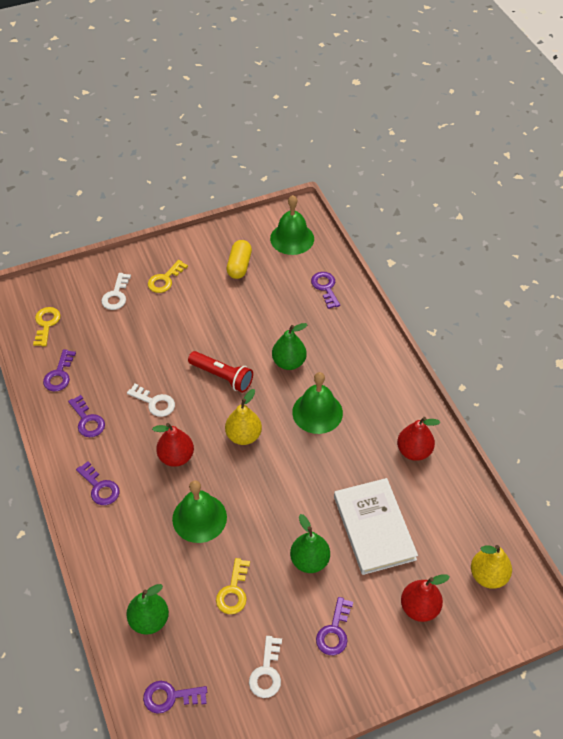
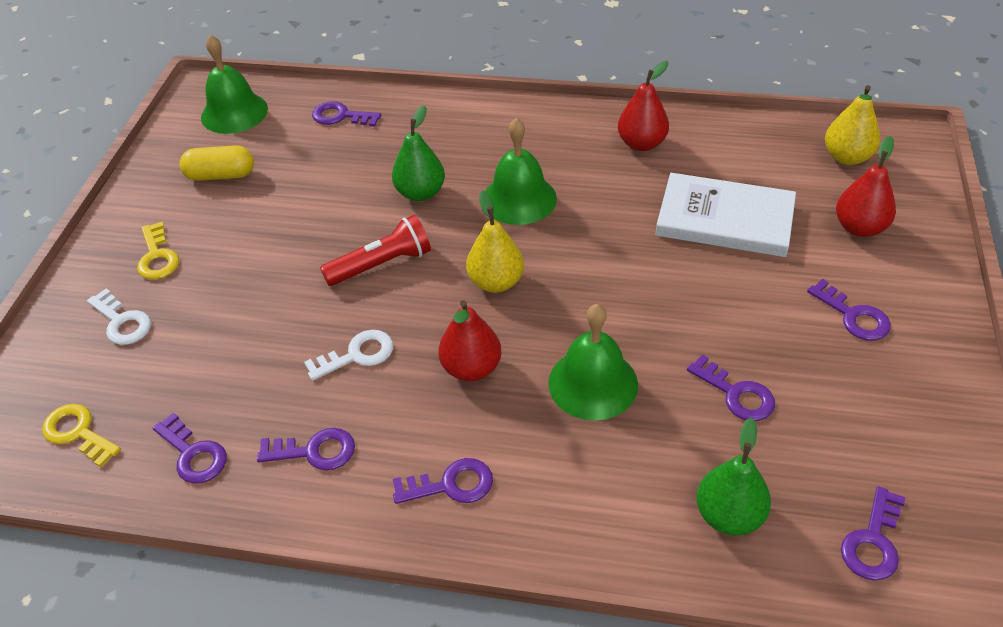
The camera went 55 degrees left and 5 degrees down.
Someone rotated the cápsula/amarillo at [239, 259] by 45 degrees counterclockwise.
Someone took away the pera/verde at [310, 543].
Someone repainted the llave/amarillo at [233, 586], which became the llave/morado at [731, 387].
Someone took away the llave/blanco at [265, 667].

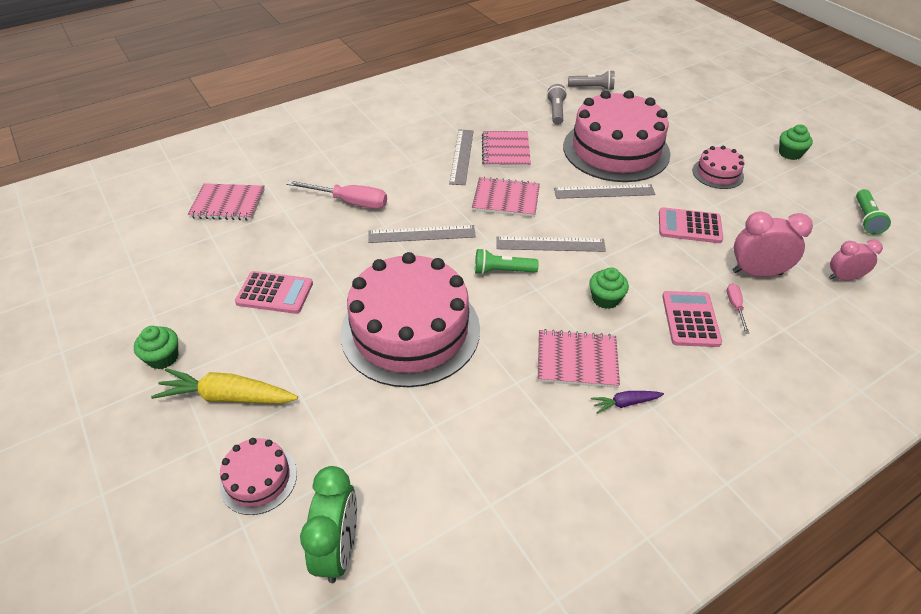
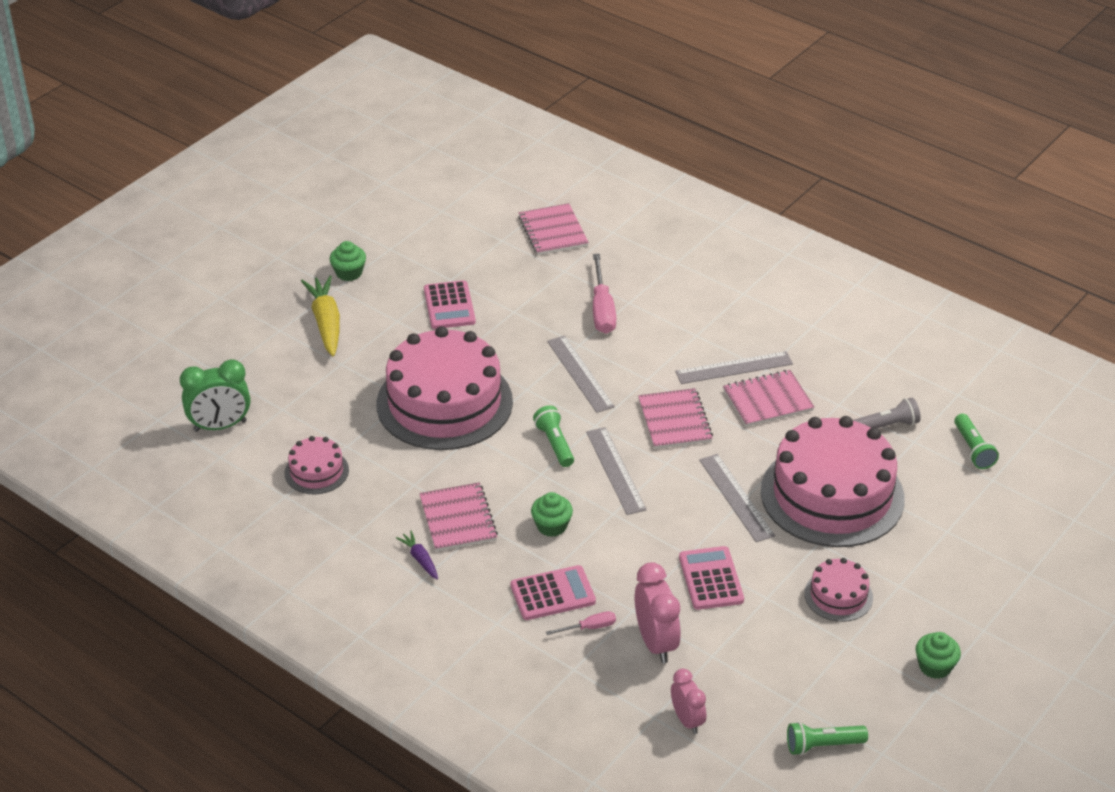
The camera went 70 degrees right and 5 degrees down.
Someone repainted the lámpara de mano/gris at [591, 80], which became the lámpara de mano/verde at [976, 441].
Someone carried the tarta/rosa from [258, 476] to [317, 465].

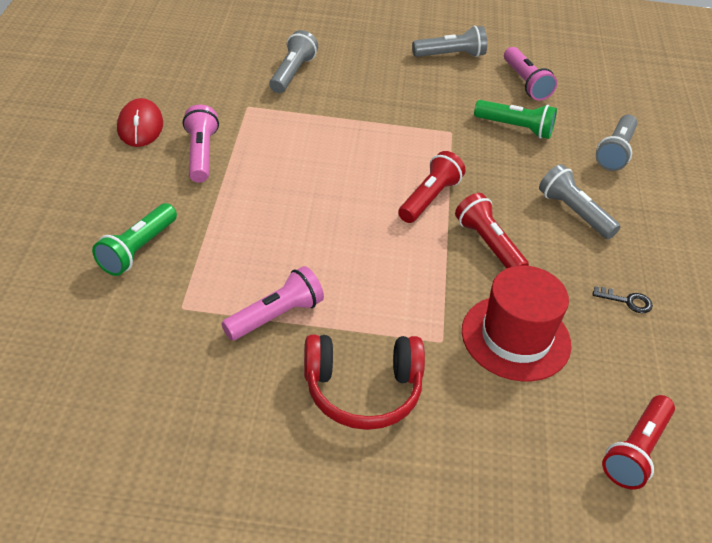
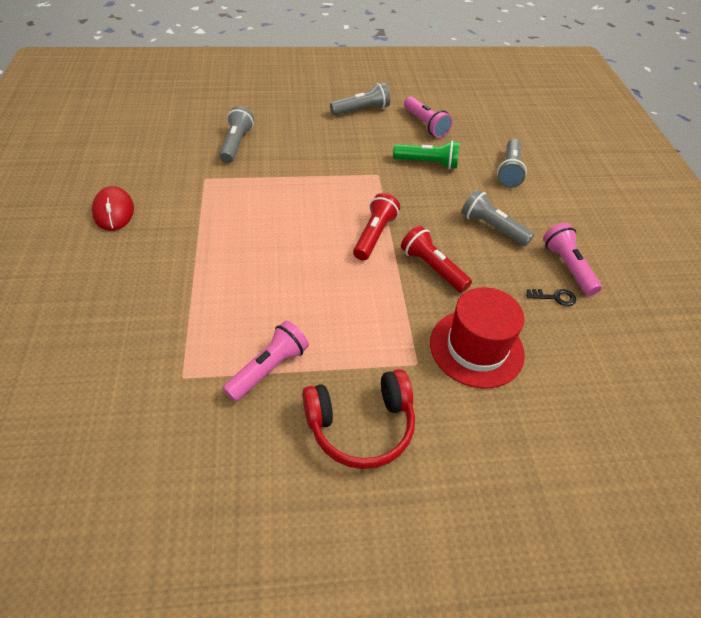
The camera went 10 degrees left and 5 degrees up.
Someone carried the lámpara de mano/rosa from [201, 144] to [572, 259].
Someone took away the lámpara de mano/verde at [134, 239].
Someone took away the lámpara de mano/rojo at [638, 442].

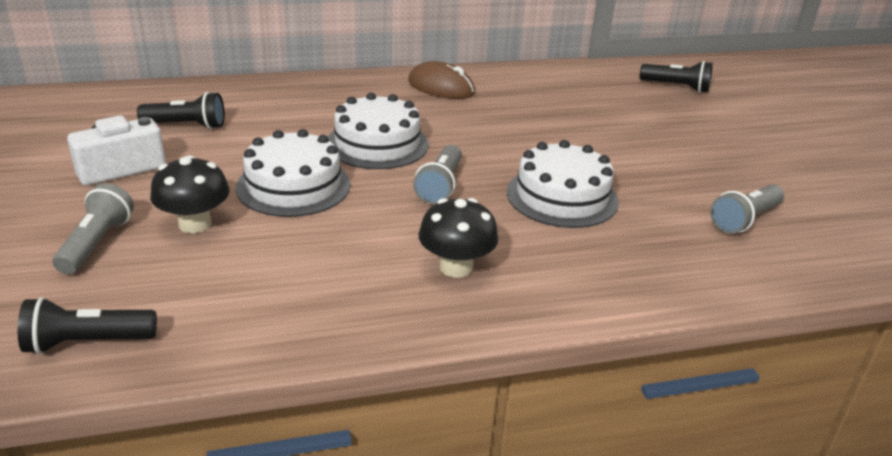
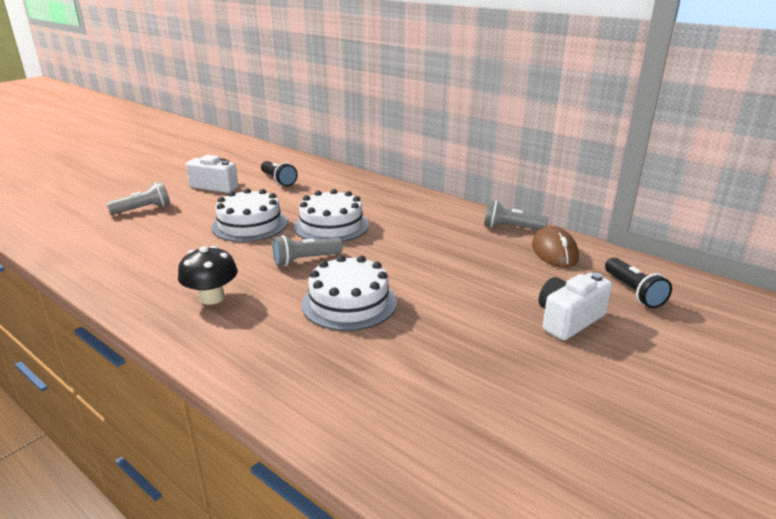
The camera went 55 degrees right and 5 degrees down.
Someone carried the ratón/marrón from [441, 80] to [555, 247].
Someone took away the seta/negro at [190, 194].
Someone carried the lámpara de mano/gris from [747, 209] to [516, 215].
Someone took away the lámpara de mano/negro at [87, 325].
Someone put down the cámara/blanco at [575, 306].

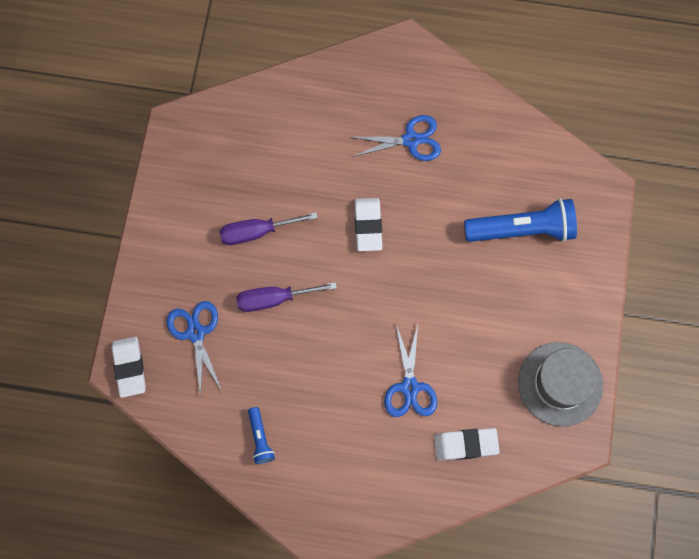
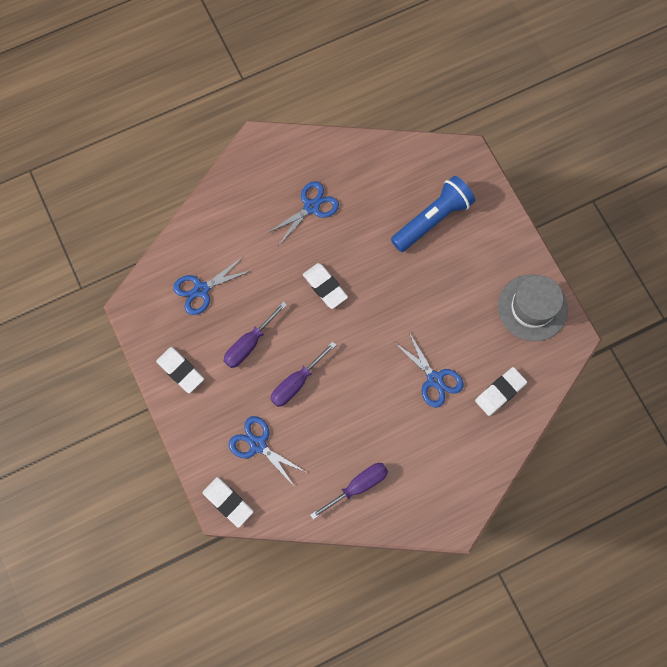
The camera went 35 degrees left and 0 degrees up.
Someone swapped the lámpara de mano/azul at [261, 435] for the destornillador/morado at [349, 491].
Someone put down the tijeras/azul at [213, 285].
Someone put down the goma de borrar/blanco at [180, 370].

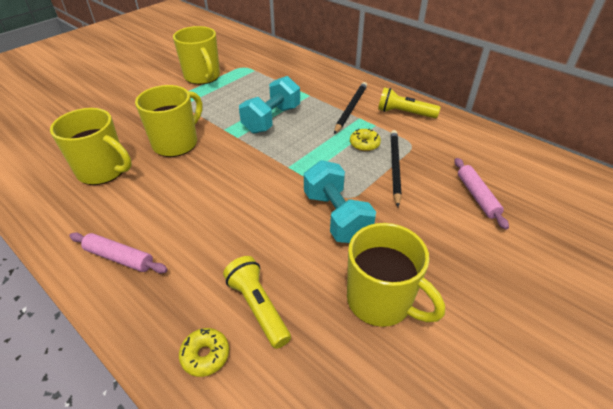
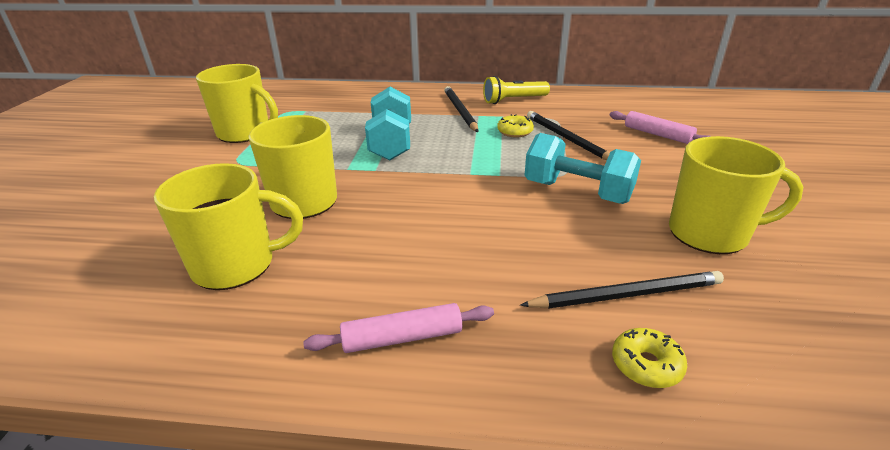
The camera went 35 degrees left and 10 degrees down.
Someone swapped the lámpara de mano/amarillo at [257, 302] for the lápiz/negro at [622, 290].

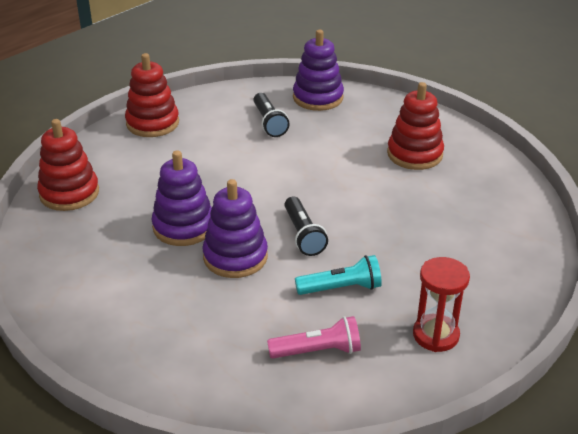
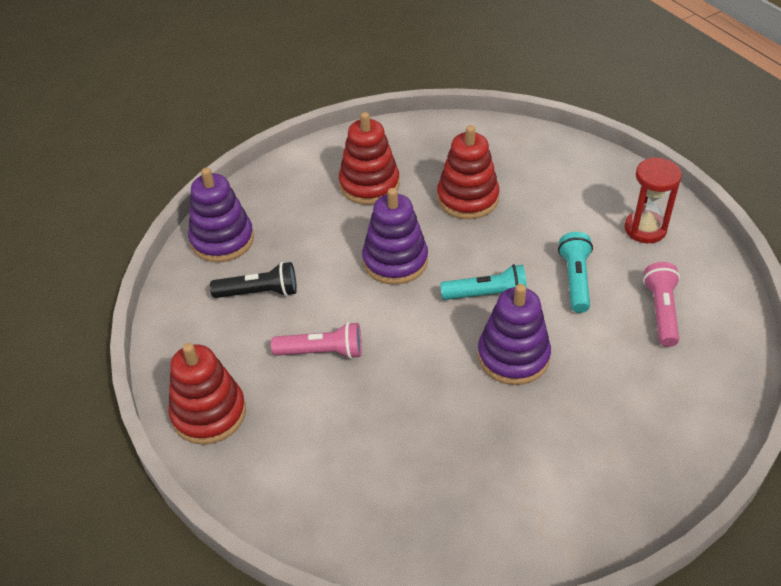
The camera went 75 degrees left and 10 degrees up.
Someone carried the juguete apilable/rojo from [68, 165] to [468, 172].
Someone carried the juguete apilable/morado from [182, 198] to [395, 236].
Someone repainted the lámpara de mano/negro at [306, 226], which became the lámpara de mano/turquesa at [483, 282].
Someone put down the lámpara de mano/rosa at [316, 340].

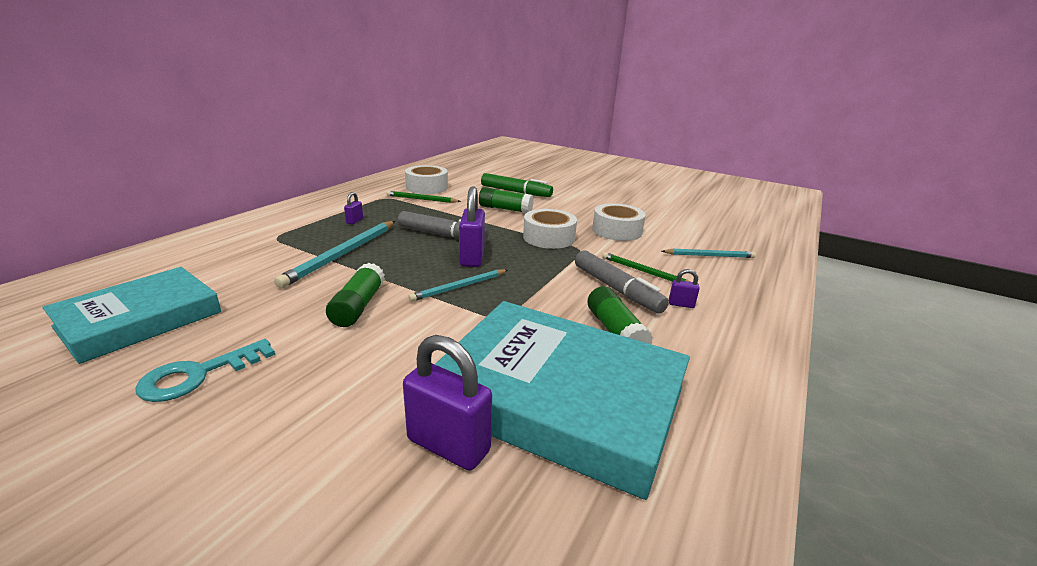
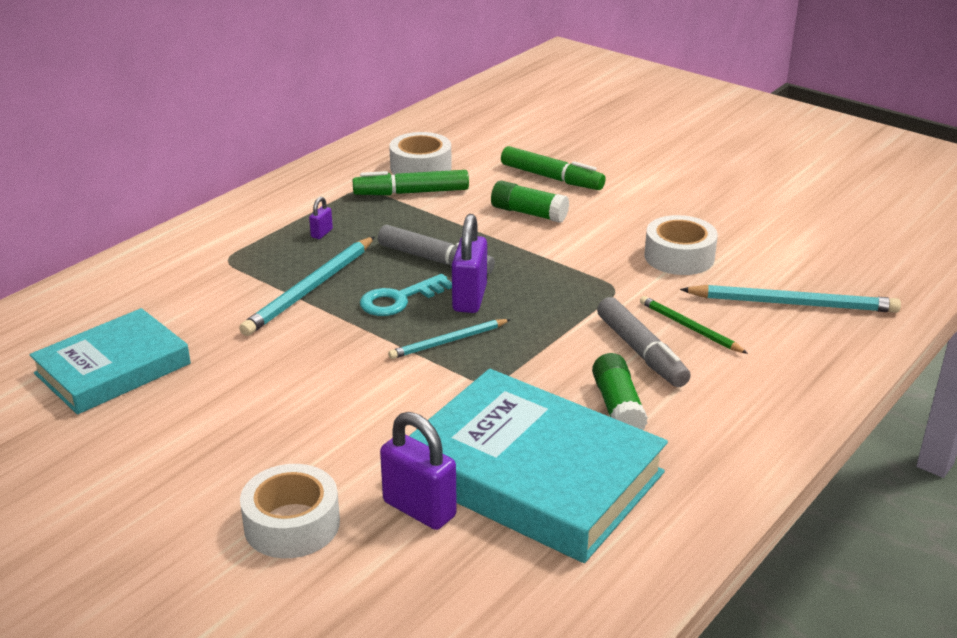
The camera went 10 degrees right and 5 degrees up.
Someone swapped the lápiz/verde at [424, 197] for the rotulador/verde at [411, 182].
Someone carried the cinta adhesiva/blanco from [550, 229] to [290, 511].
Someone scaled the lápiz/turquesa at [709, 253] by 1.66.
Someone took away the barra de pegamento/verde at [355, 295].
Someone took away the candado/morado at [684, 288].
Someone carried the llave/turquesa from [205, 370] to [406, 295].

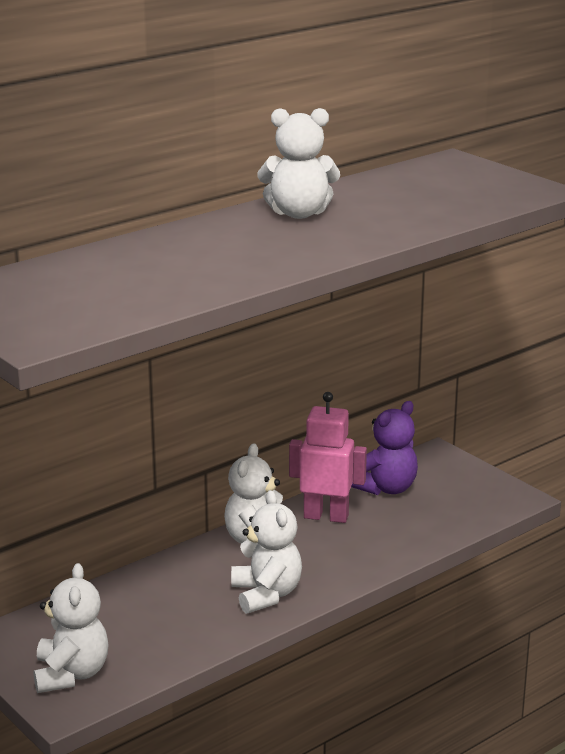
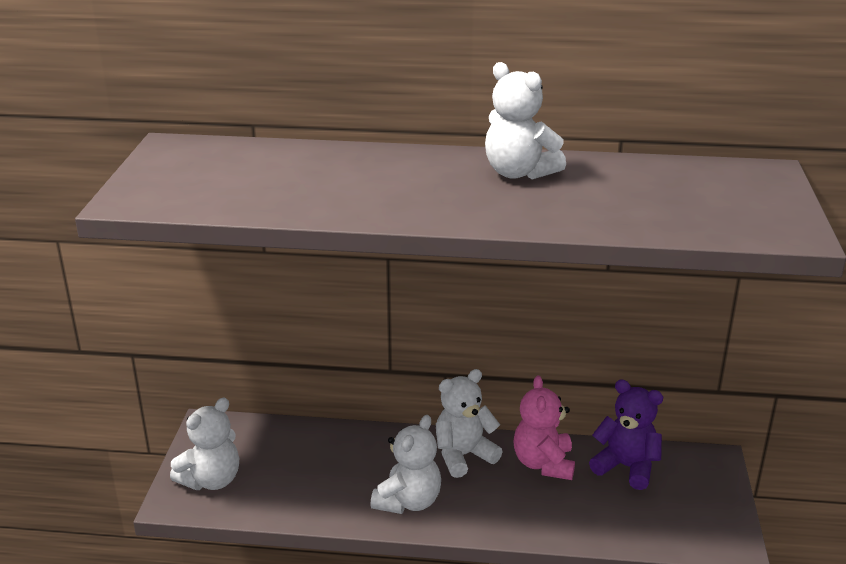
The camera went 45 degrees right and 5 degrees up.
Someone swapped the robot/rosa at [328, 457] for the osito/rosa at [544, 427].
Someone rotated the osito/morado at [384, 448] by 150 degrees counterclockwise.

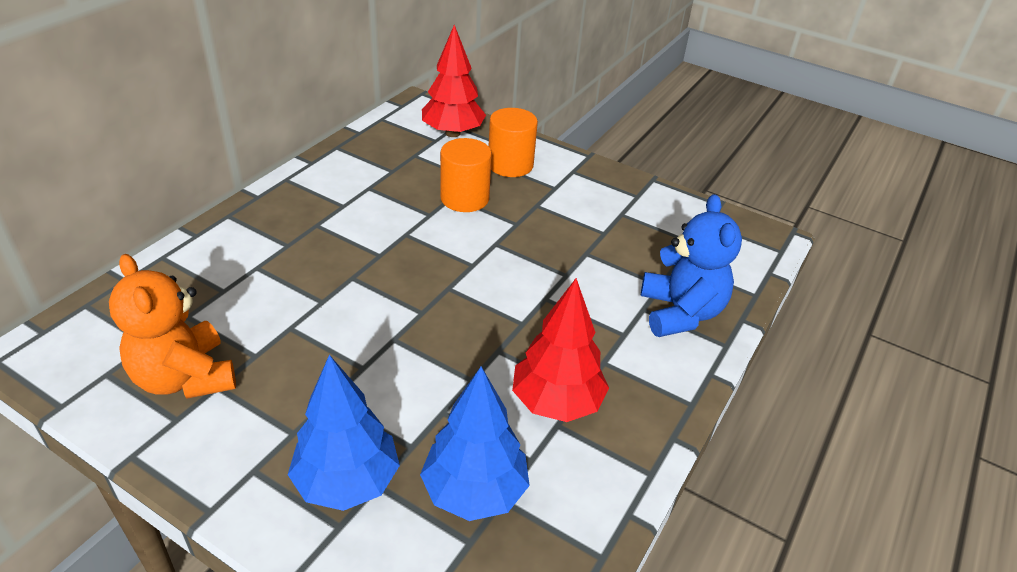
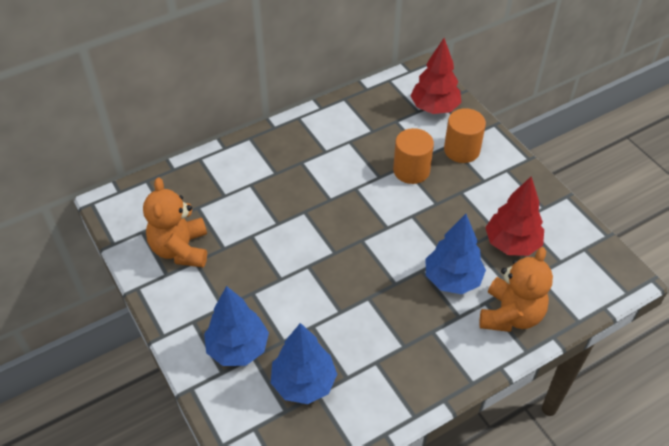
The camera went 30 degrees right and 10 degrees up.
Someone repainted the osito/azul at [691, 265], which became the osito/naranja at [516, 289].
Someone carried the árbol/rojo from [560, 350] to [514, 216].
Someone put down the árbol/azul at [456, 254].

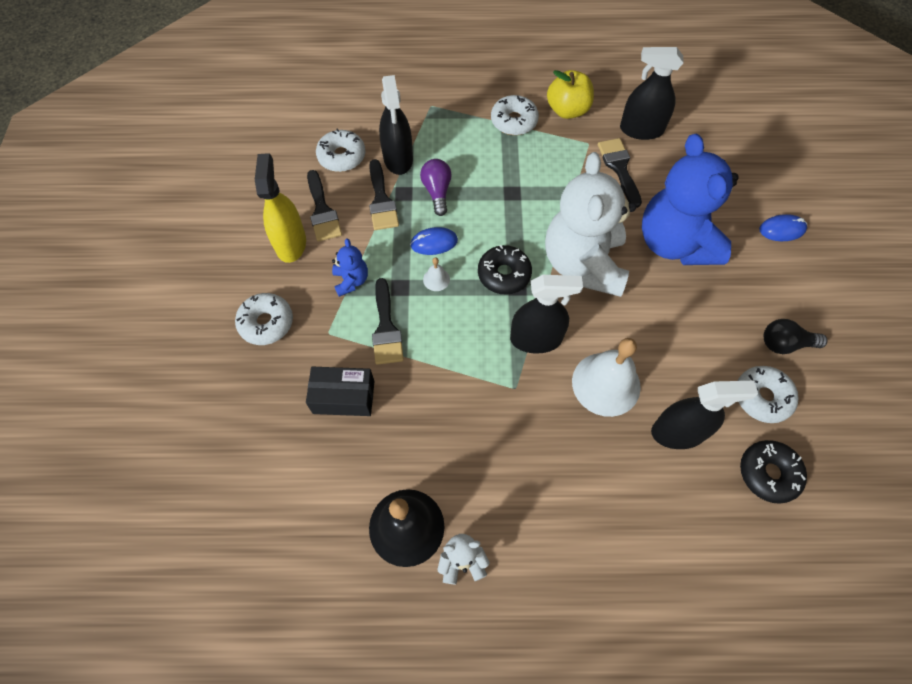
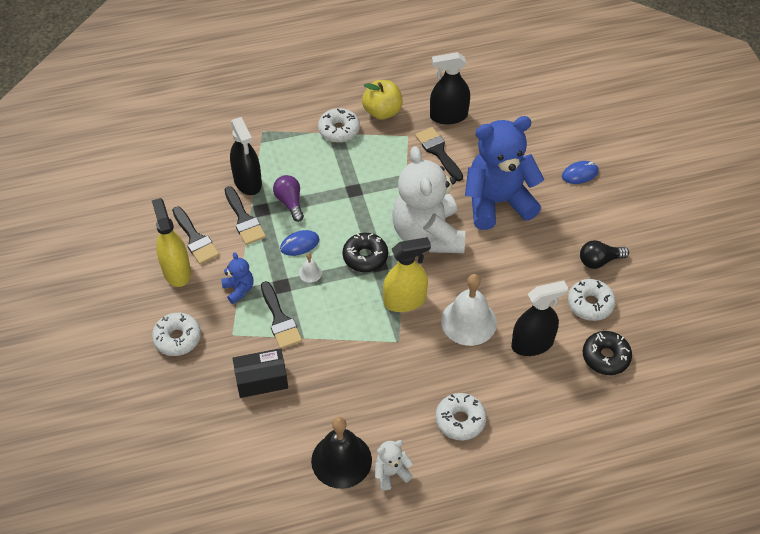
The camera went 15 degrees left and 10 degrees down.
Someone carried the rosquilla/blanco from [340, 150] to [461, 416].
Someone rotated the osito/azul at [690, 199] by 105 degrees clockwise.
Someone repainted the pulverizador/negro at [546, 314], which became the pulverizador/amarillo at [407, 274].

